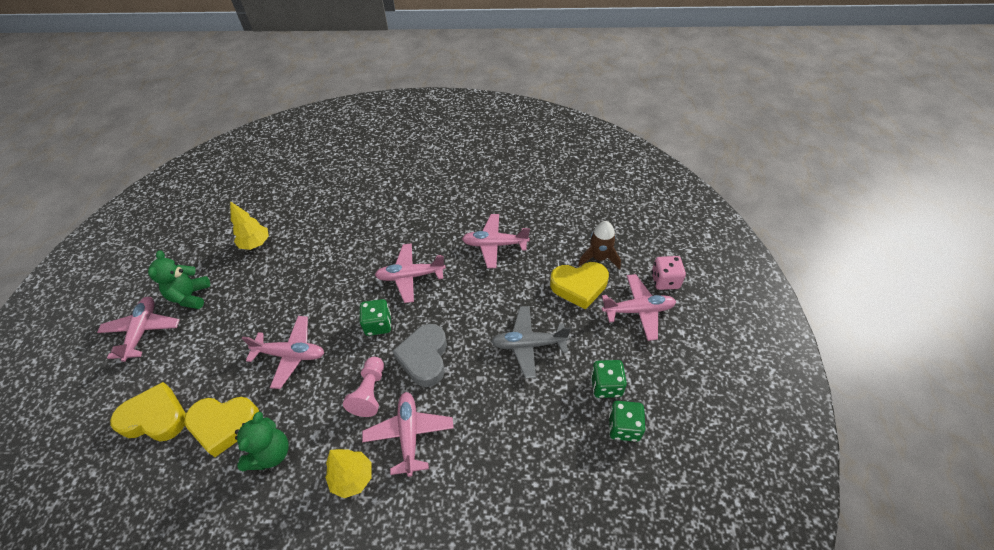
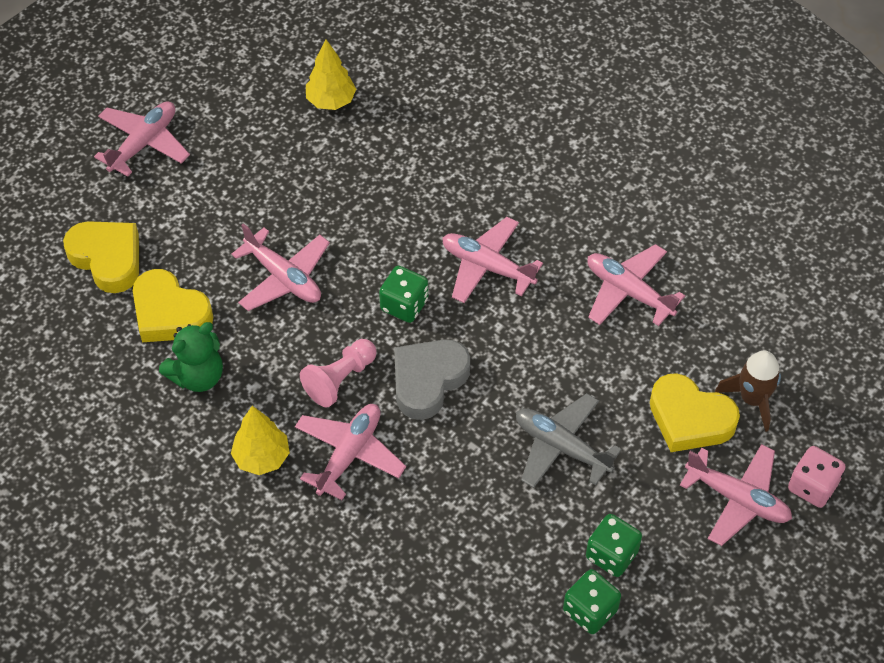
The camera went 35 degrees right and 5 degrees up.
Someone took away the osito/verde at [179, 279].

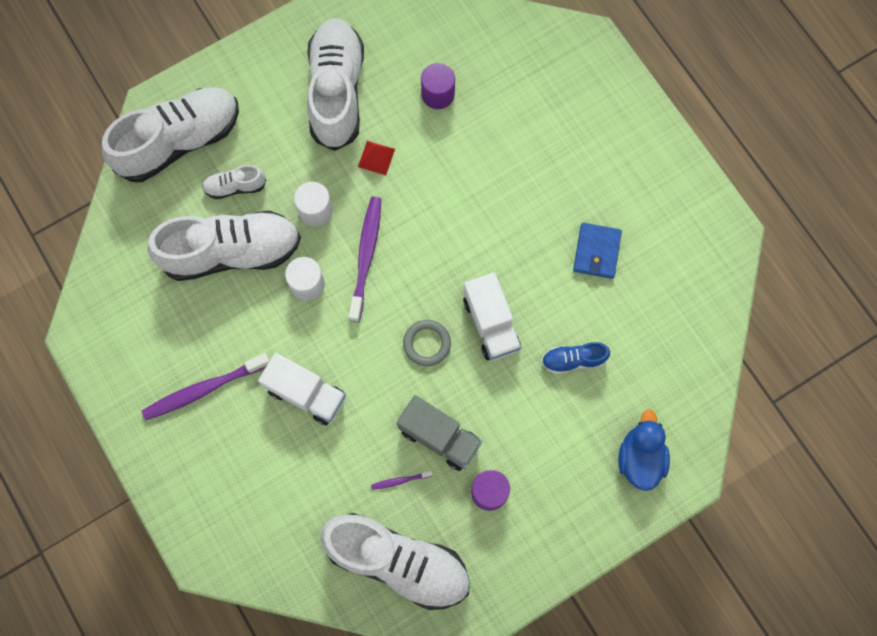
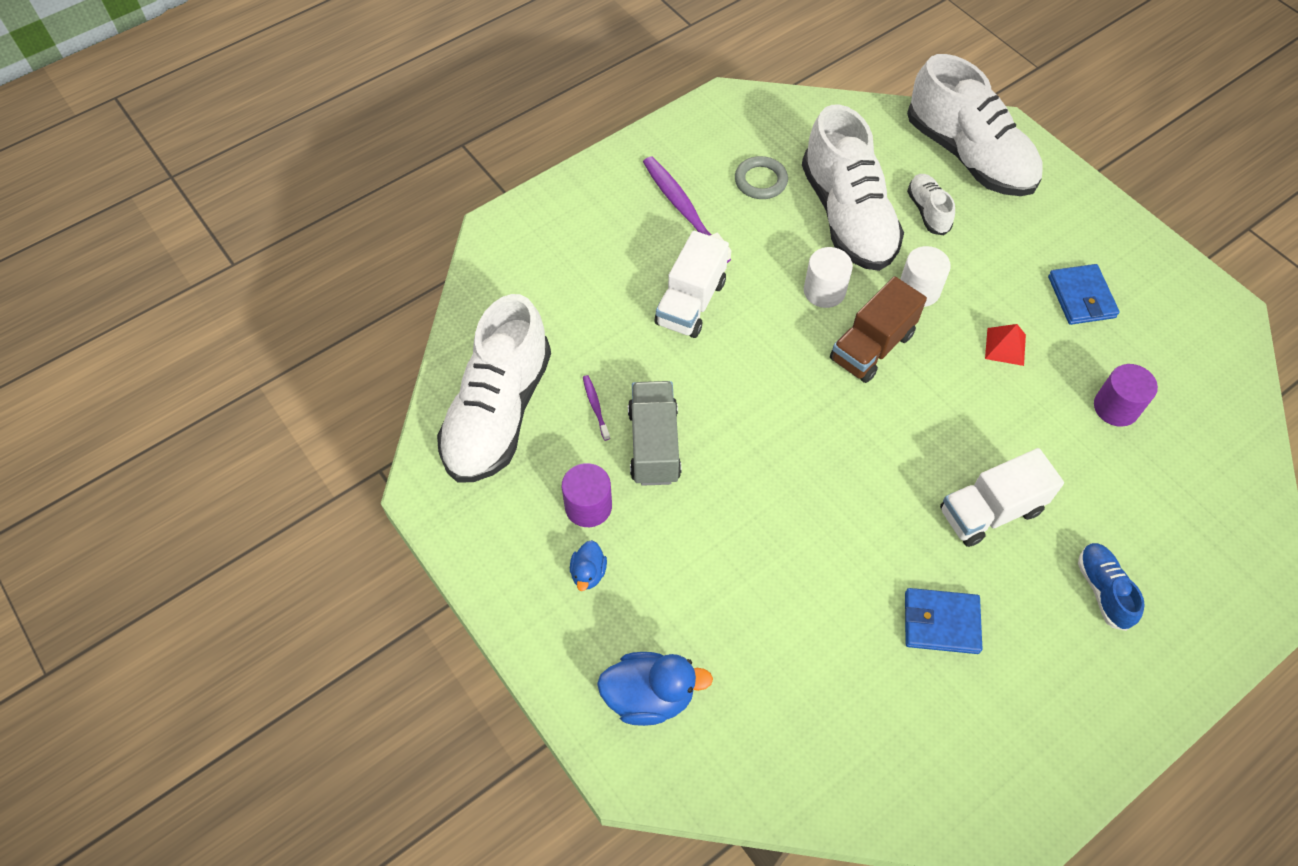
The camera went 85 degrees right and 15 degrees down.
Someone swapped the zapato/blanco at [335, 84] for the cartera/azul at [1084, 294].
Someone swapped the cepillo de dientes/morado at [365, 259] for the camión/marrón at [878, 329].
Someone carried the camión/blanco from [492, 317] to [1002, 497].
Someone carried the anillo/gris from [427, 343] to [761, 177].
Someone carried the zapato/azul from [576, 358] to [1111, 587].
Someone rotated the camión/gris at [439, 433] by 150 degrees clockwise.
Someone put down the pato/azul at [588, 565].

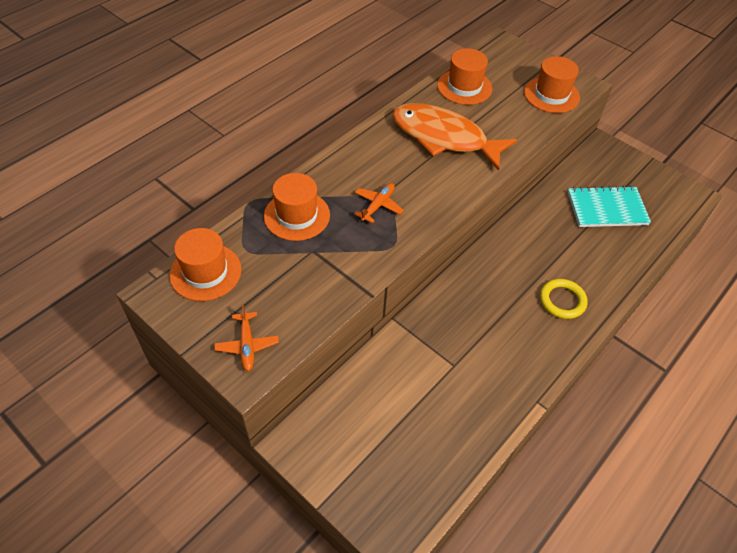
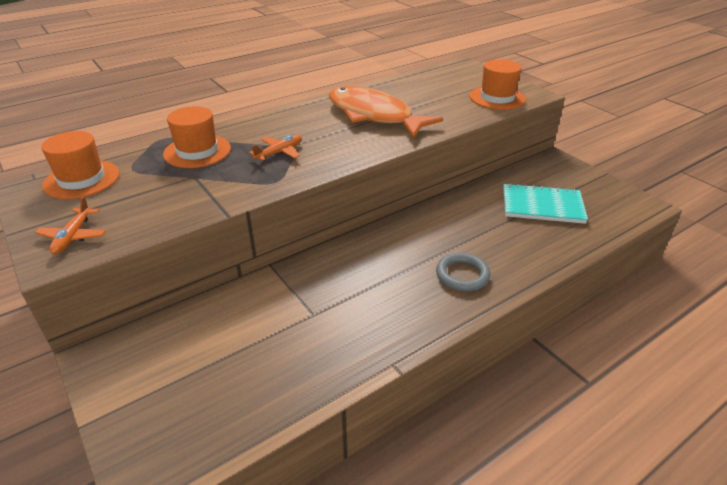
The camera went 15 degrees right and 15 degrees down.
Someone took away the sombrero/naranja at [464, 76].
Someone repainted the anillo/amarillo at [564, 299], which became the anillo/gris at [463, 272].

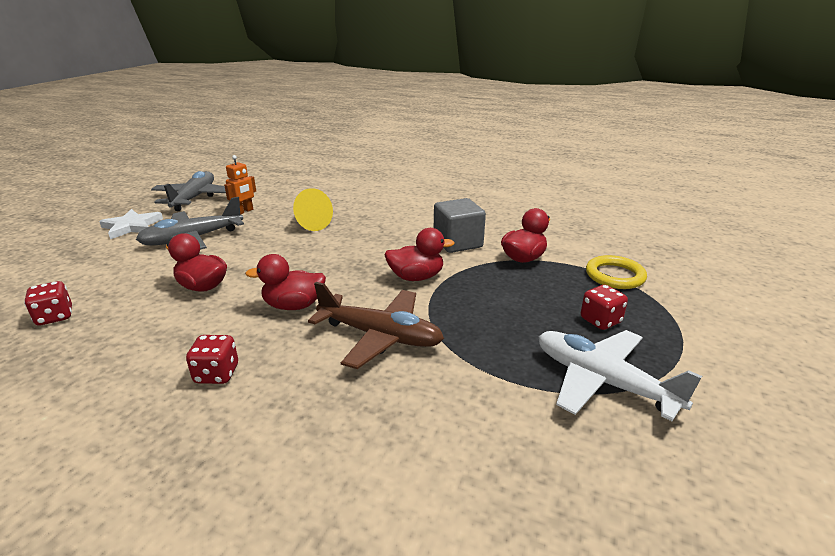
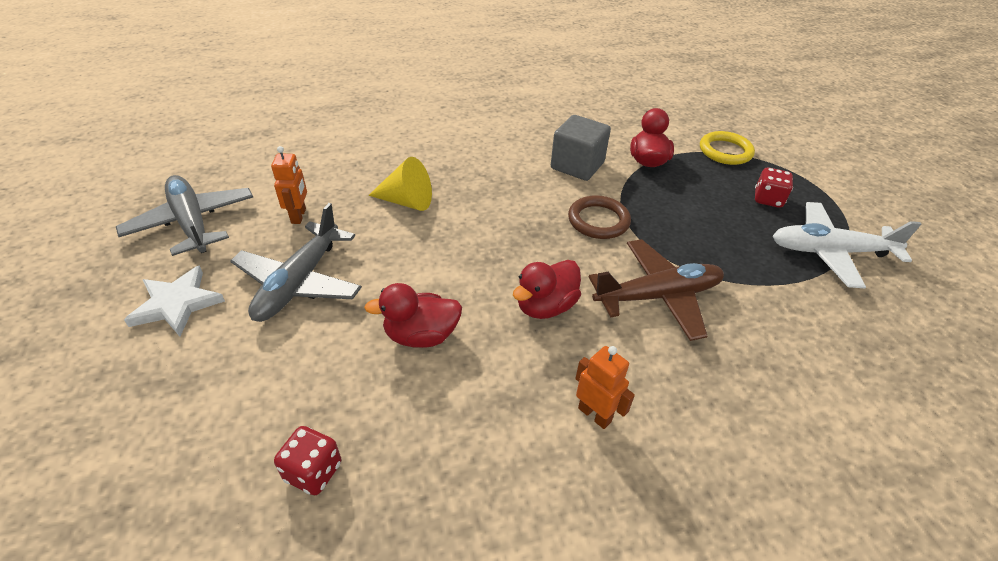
The camera went 40 degrees left and 15 degrees up.
Someone swapped the pato/rojo at [419, 254] for the anillo/marrón at [599, 217].
Someone swapped the dado/rojo at [212, 359] for the robot/naranja at [605, 387].

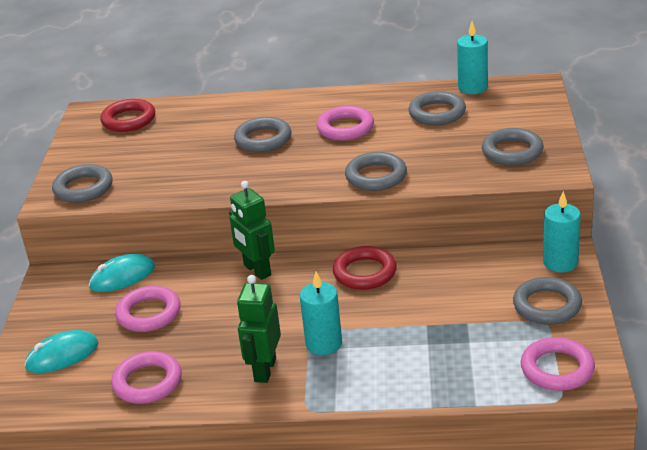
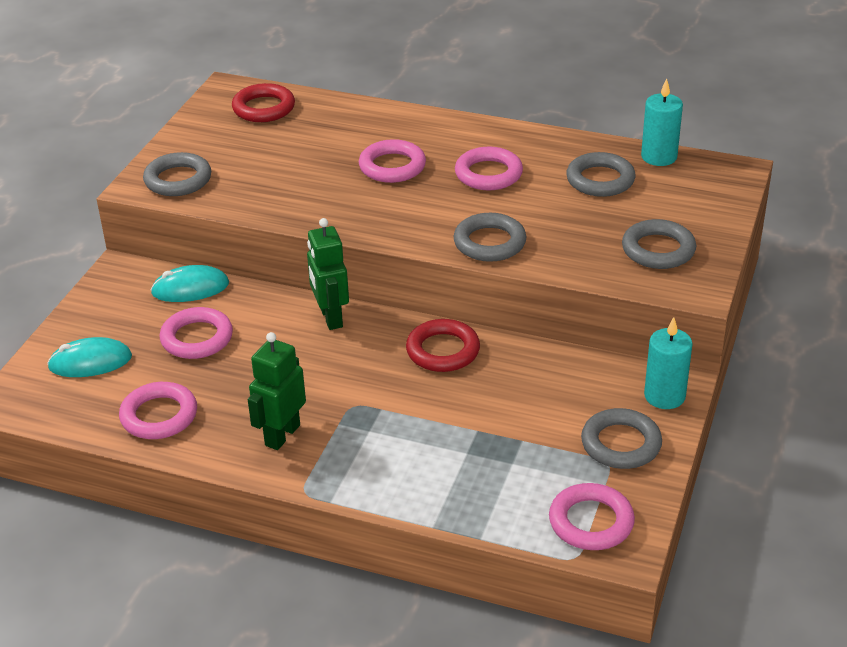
The camera went 15 degrees right and 5 degrees up.
Someone repainted the anillo/gris at [262, 134], which became the anillo/rosa at [392, 161].
Someone took away the vela/turquesa at [321, 313].

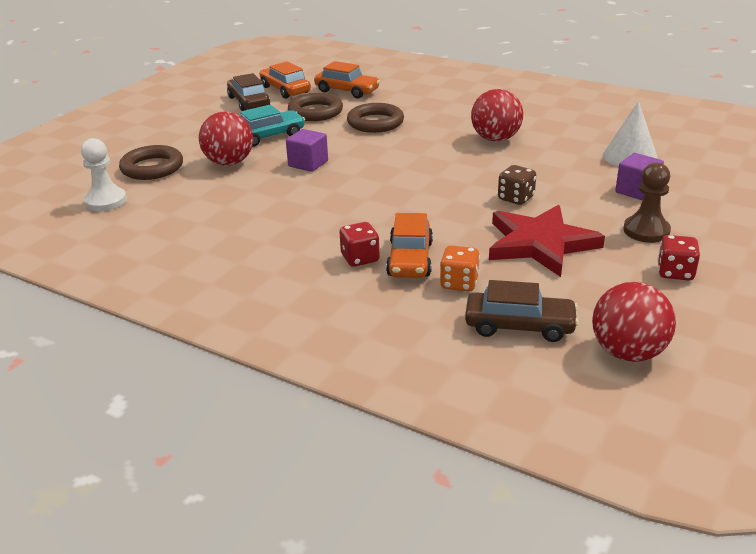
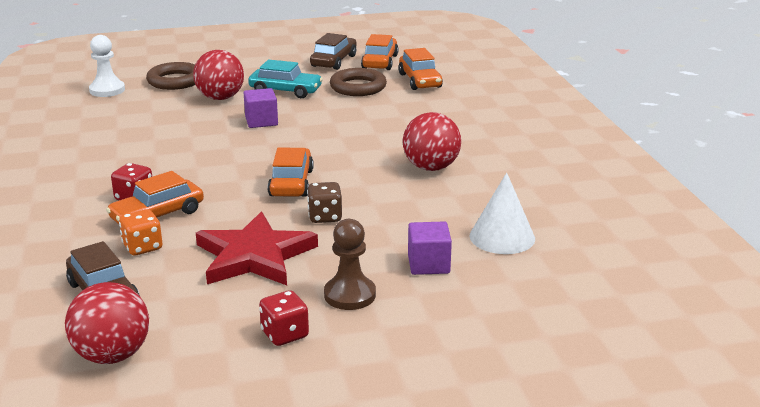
The camera went 45 degrees right and 5 degrees down.
Someone took away the anillo/marrón at [375, 118].
Someone put down the coche/naranja at [291, 172].

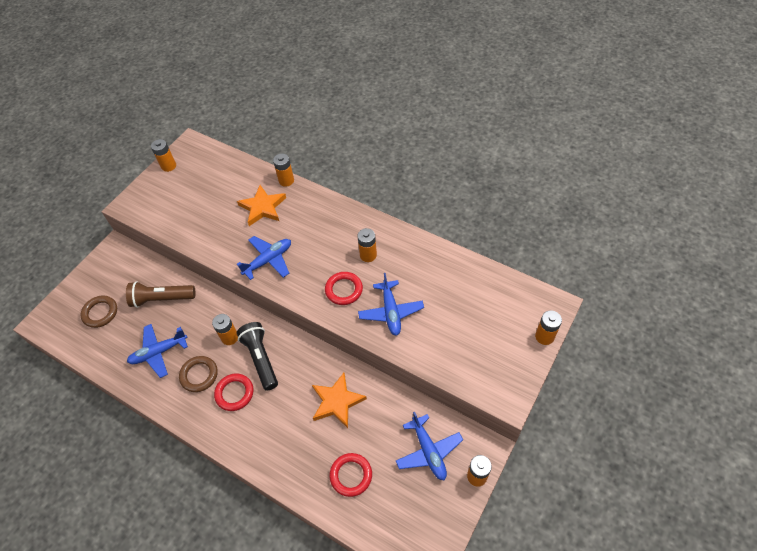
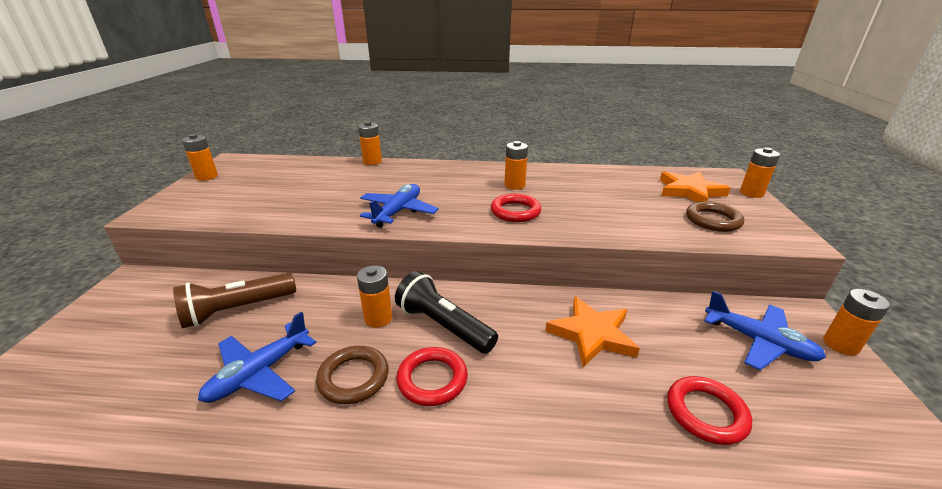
The camera went 30 degrees left and 25 degrees down.
Someone carried the estrella/naranja from [261, 205] to [695, 186].
Someone took away the avión/azul at [391, 304].
Someone carried the anillo/marrón from [98, 312] to [715, 216].

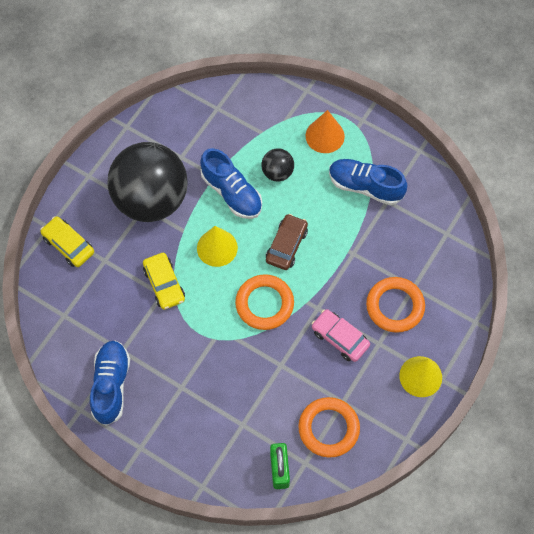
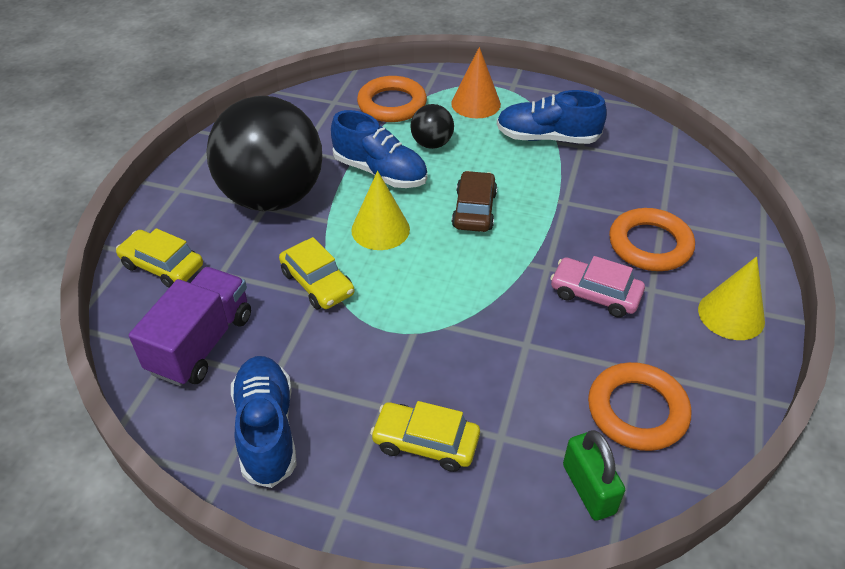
The camera went 15 degrees left and 20 degrees down.
Someone carried the anillo/naranja from [264, 302] to [392, 99].
Someone put down the camión/morado at [190, 326].
Someone put down the coche/amarillo at [425, 436].

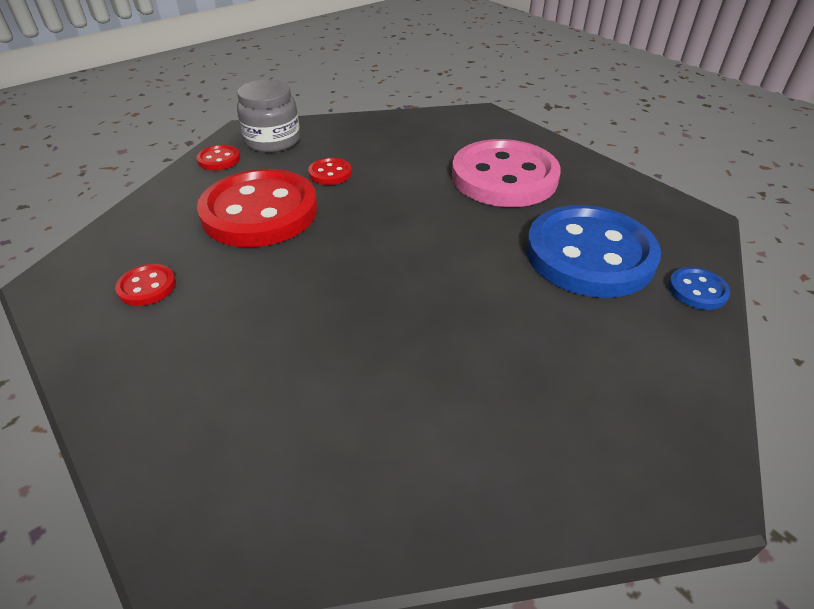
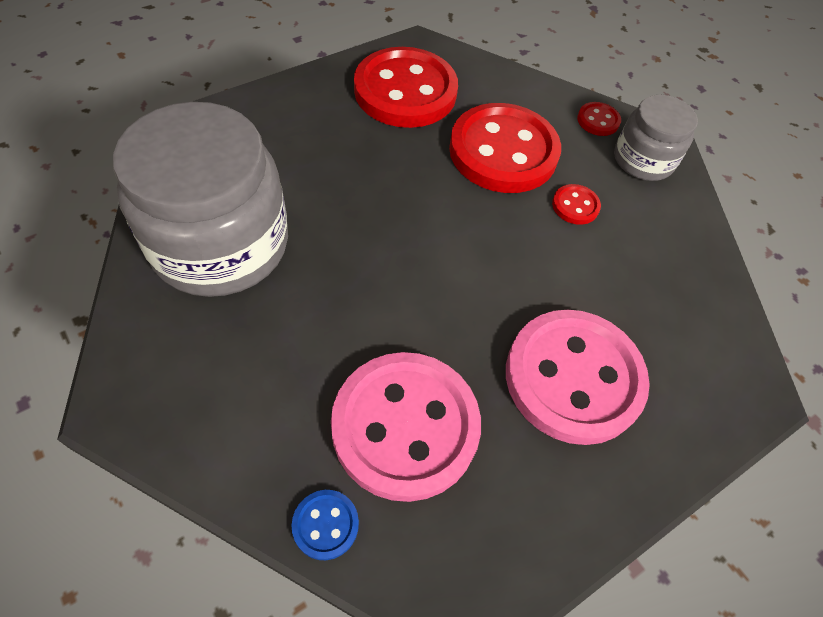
The camera went 90 degrees right and 15 degrees up.
Someone repainted the botón/azul at [593, 251], which became the botón/rosa at [406, 427].
Someone scaled the botón/rojo at [145, 285] by 2.44.
Someone put down the tarro/gris at [200, 199].

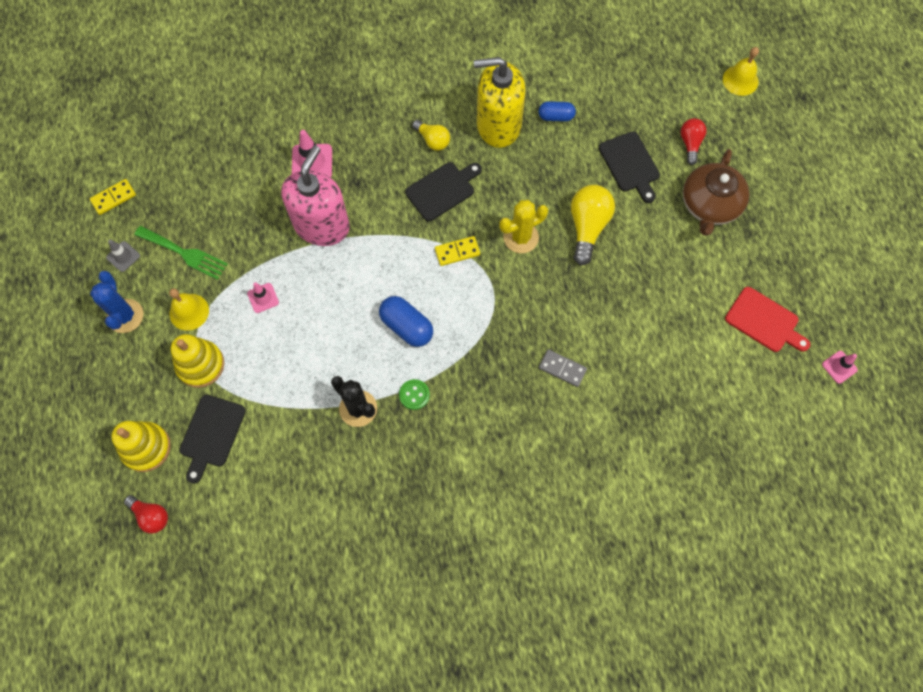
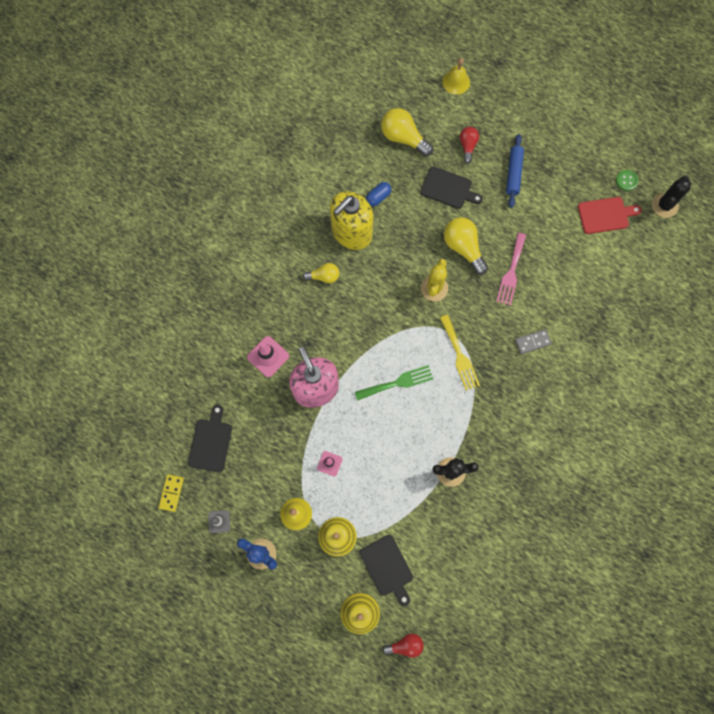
The camera went 45 degrees left and 5 degrees up.
Someone rotated the bombilla/rojo at [693, 141] by 45 degrees clockwise.
Someone swapped the tetera/marrón at [716, 192] for the rodillo/azul at [515, 171].
Someone carried the tabla de cortar/negro from [443, 191] to [210, 438].
Someone carried the tenedor/verde from [181, 253] to [394, 383].
Someone took away the ficha de dominó/amarillo at [457, 251].
Someone took away the cápsula/azul at [406, 321].
Someone swapped the cono de tráfico/rosa at [840, 367] for the cactus/negro at [671, 197].
Someone carried the botón/verde from [414, 394] to [627, 180].
Someone put down the bombilla/amarillo at [407, 132].
Someone put down the tenedor/rosa at [511, 269].
Someone put down the tenedor/amarillo at [460, 353].

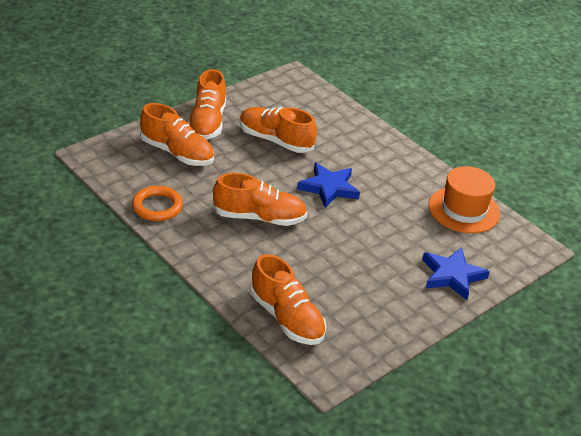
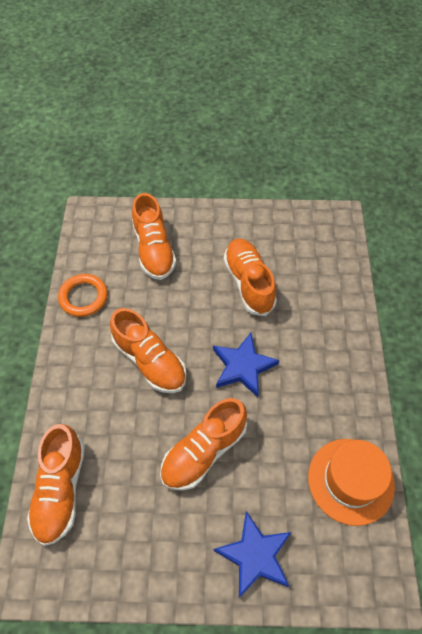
The camera went 45 degrees right and 20 degrees up.
Someone carried the zapato/naranja from [207, 104] to [203, 444].

